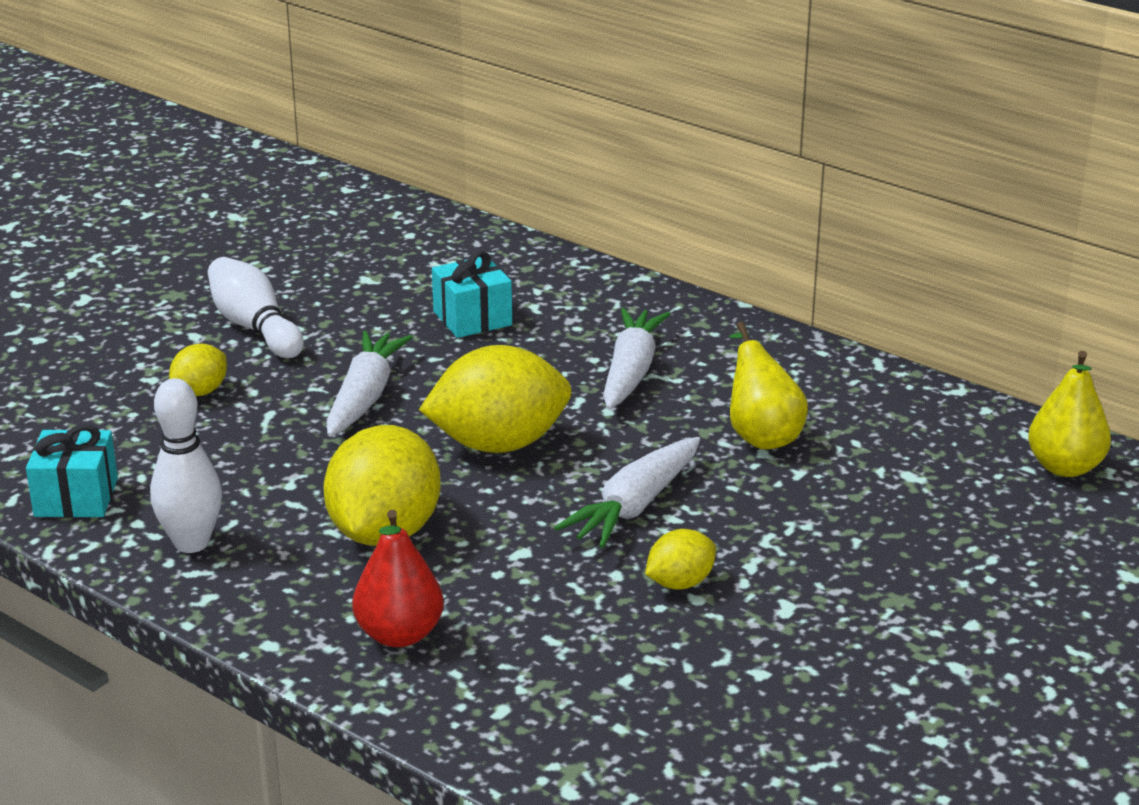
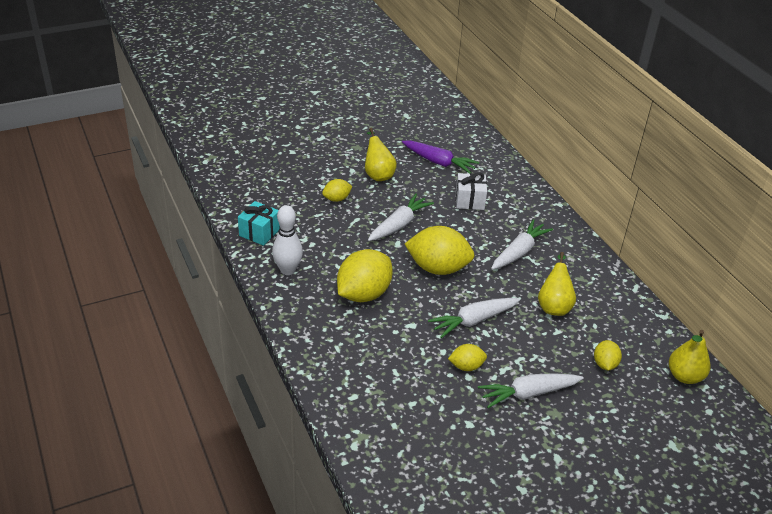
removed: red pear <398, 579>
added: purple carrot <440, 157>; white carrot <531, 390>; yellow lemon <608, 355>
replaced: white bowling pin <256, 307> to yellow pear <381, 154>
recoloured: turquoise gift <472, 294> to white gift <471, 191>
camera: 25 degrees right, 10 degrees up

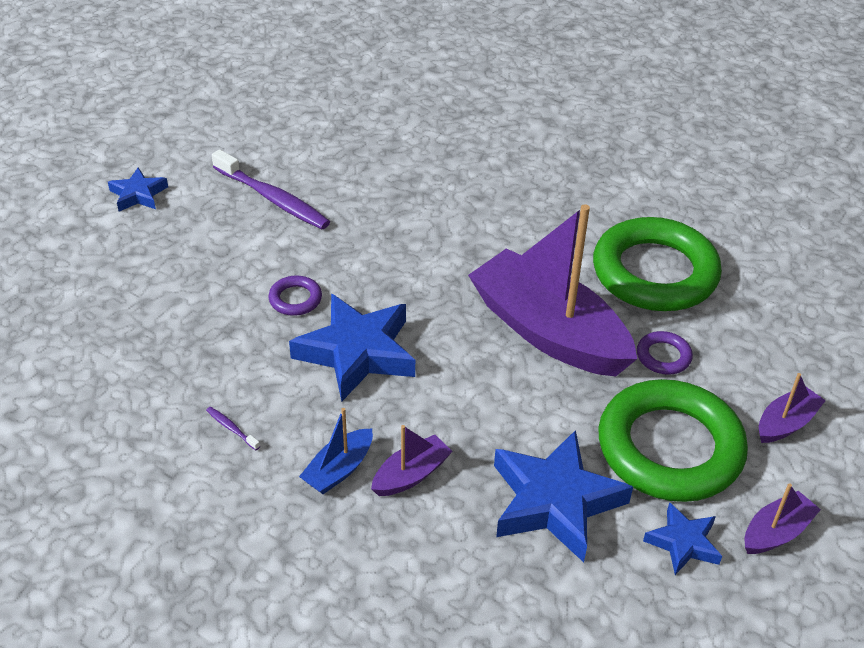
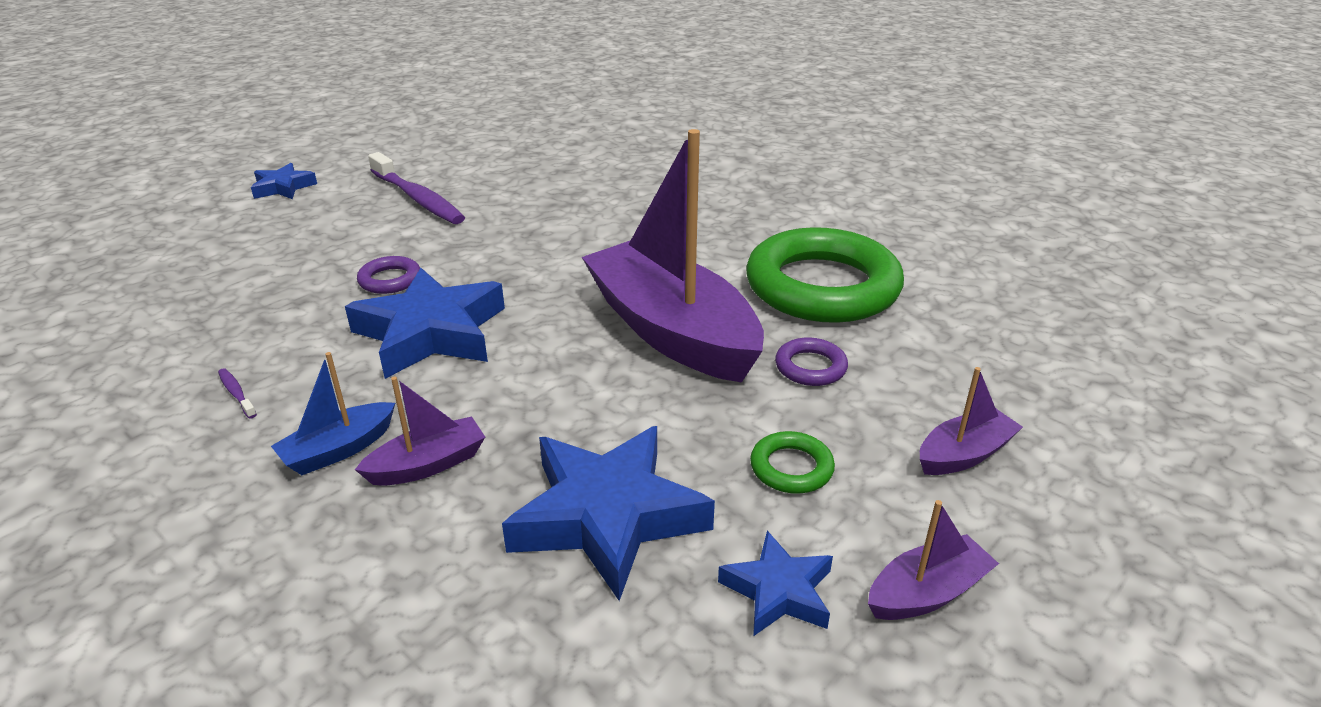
resized: green ring <673, 440> = <792, 462> x0.41
camera: 10 degrees right, 10 degrees down

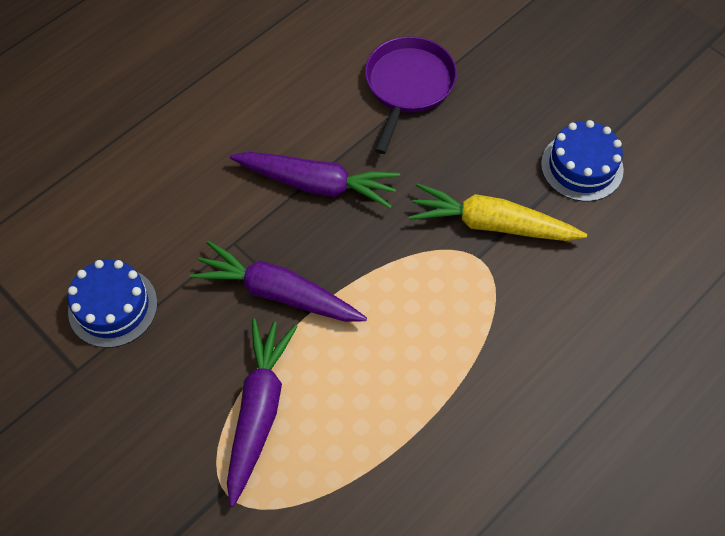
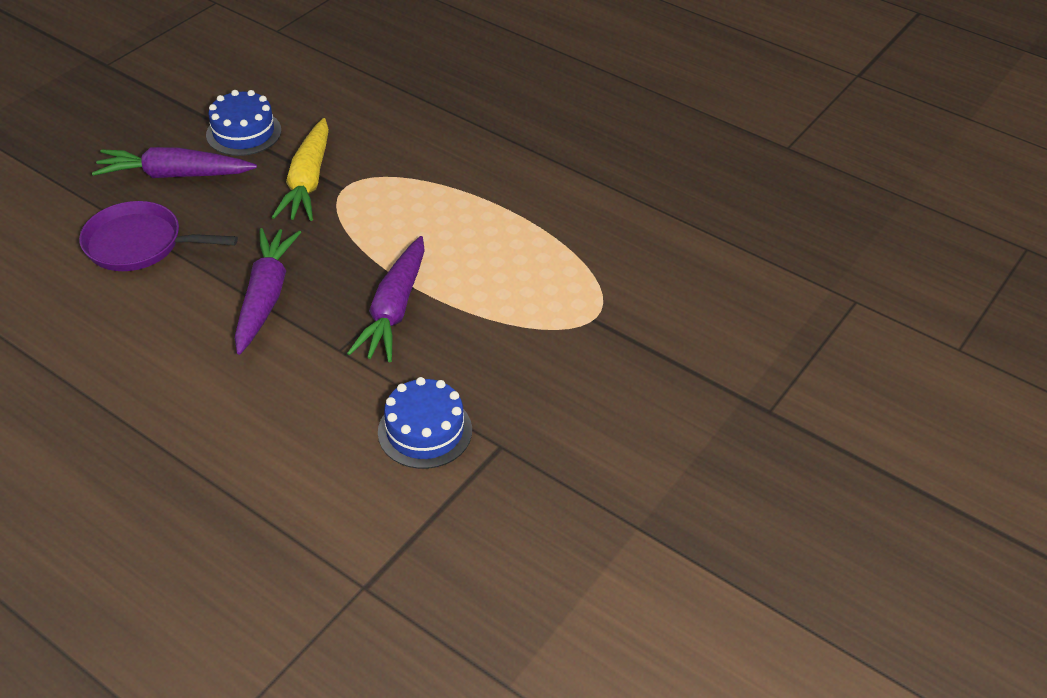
moved: purple carrot <262, 412> to <174, 162>
camera: 100 degrees left, 15 degrees down

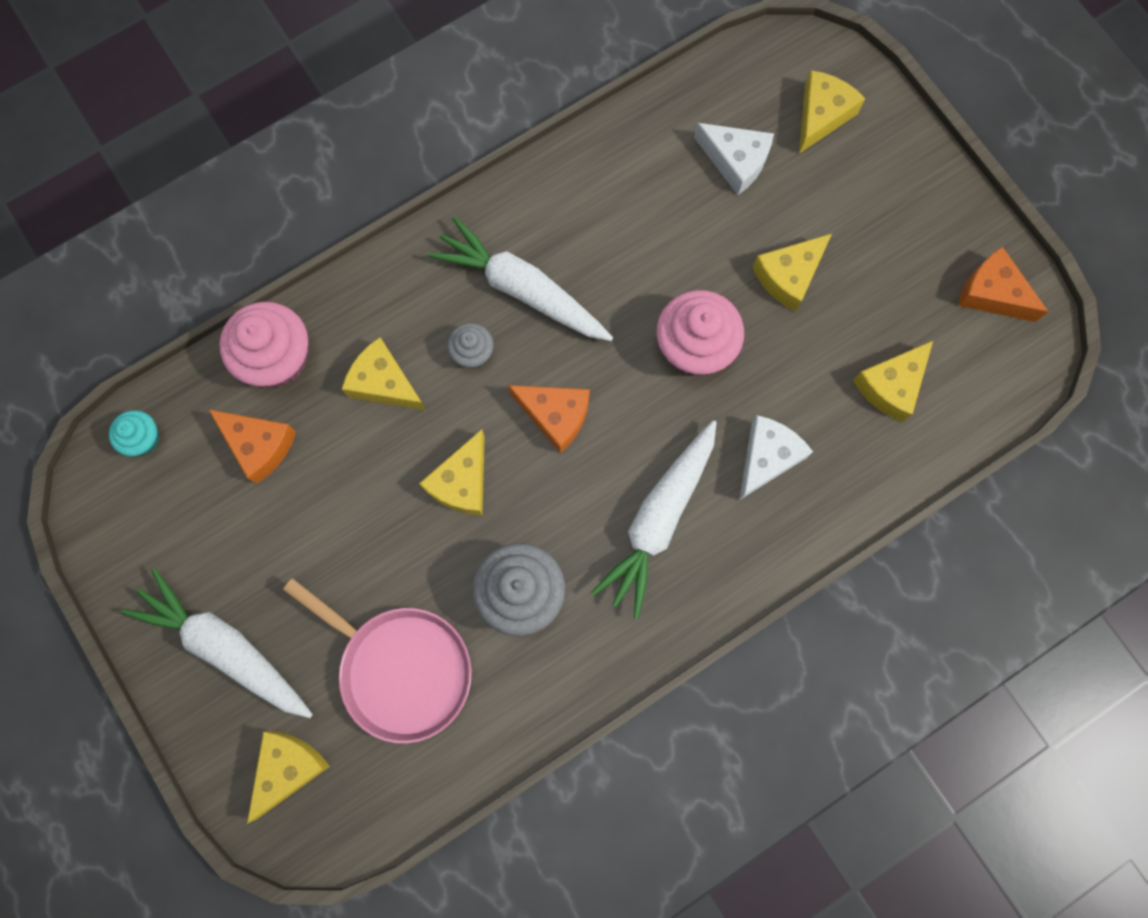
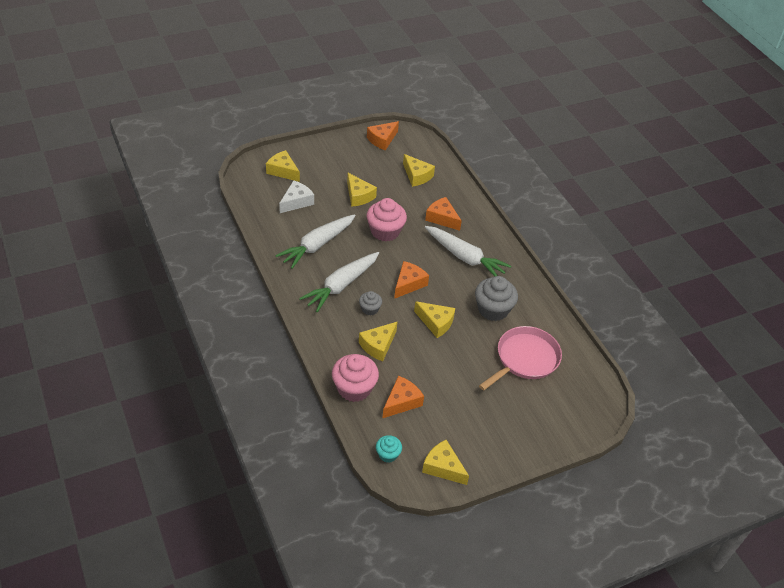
moved: white carrot <217, 643> to <315, 241>; yellow cheese <288, 777> to <445, 462>
recoloured: white cheese <776, 457> to orange cheese <443, 214>
camera: 85 degrees left, 30 degrees down

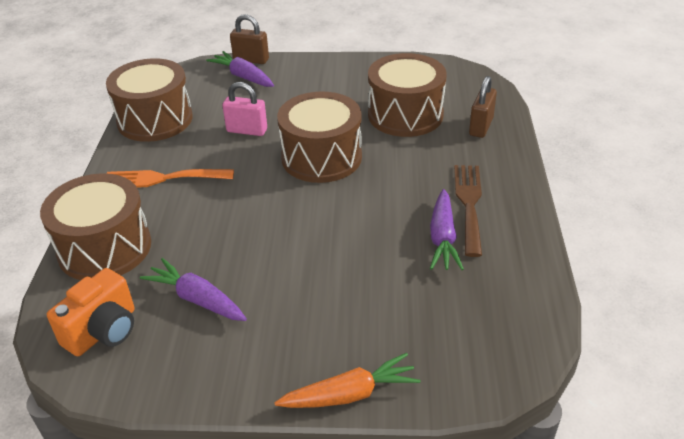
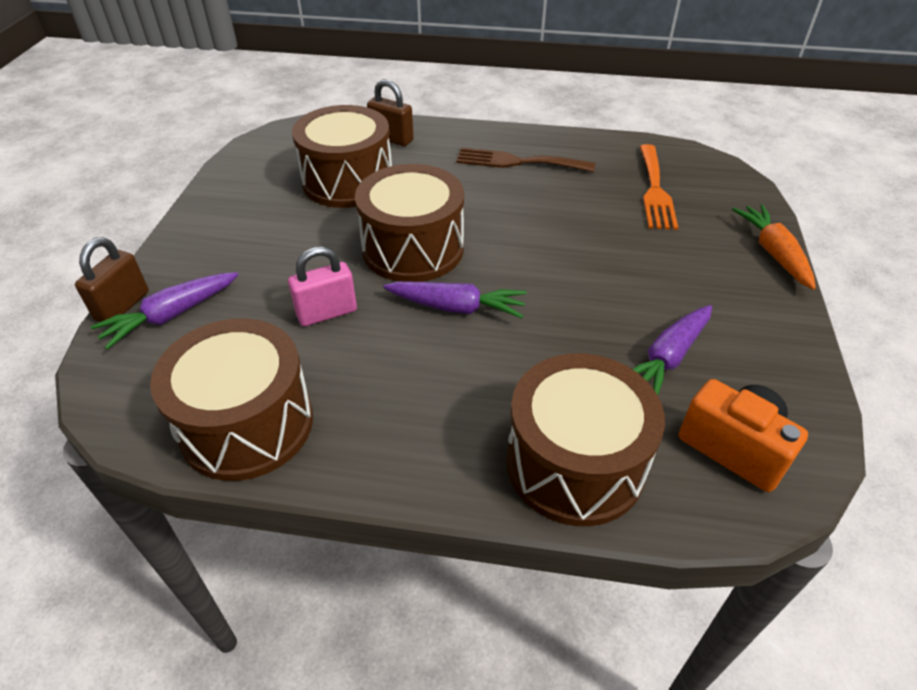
moved: purple carrot <447, 229> to <455, 299>; orange fork <170, 178> to <659, 187>
turned: pink padlock <244, 109> = <322, 286> 45 degrees clockwise
camera: 85 degrees left, 5 degrees up

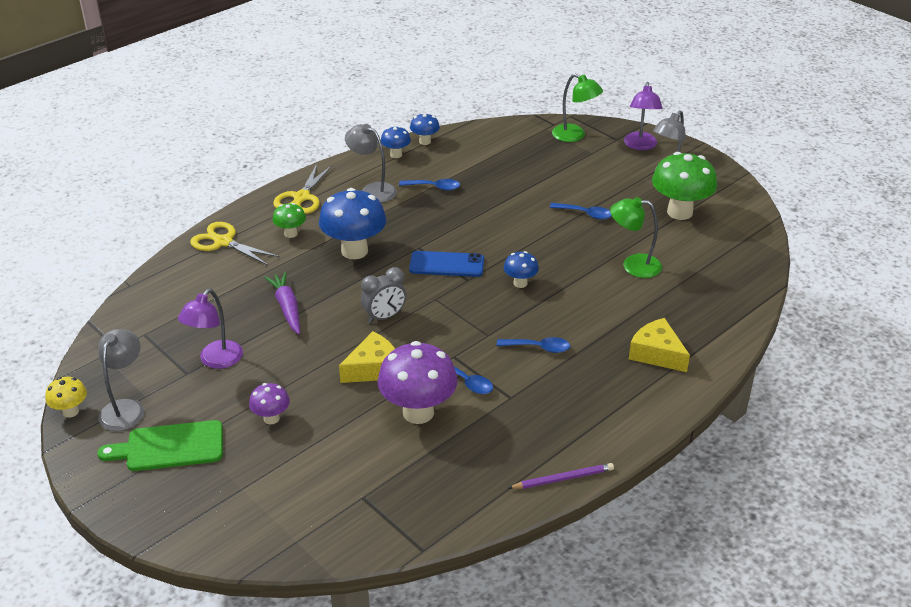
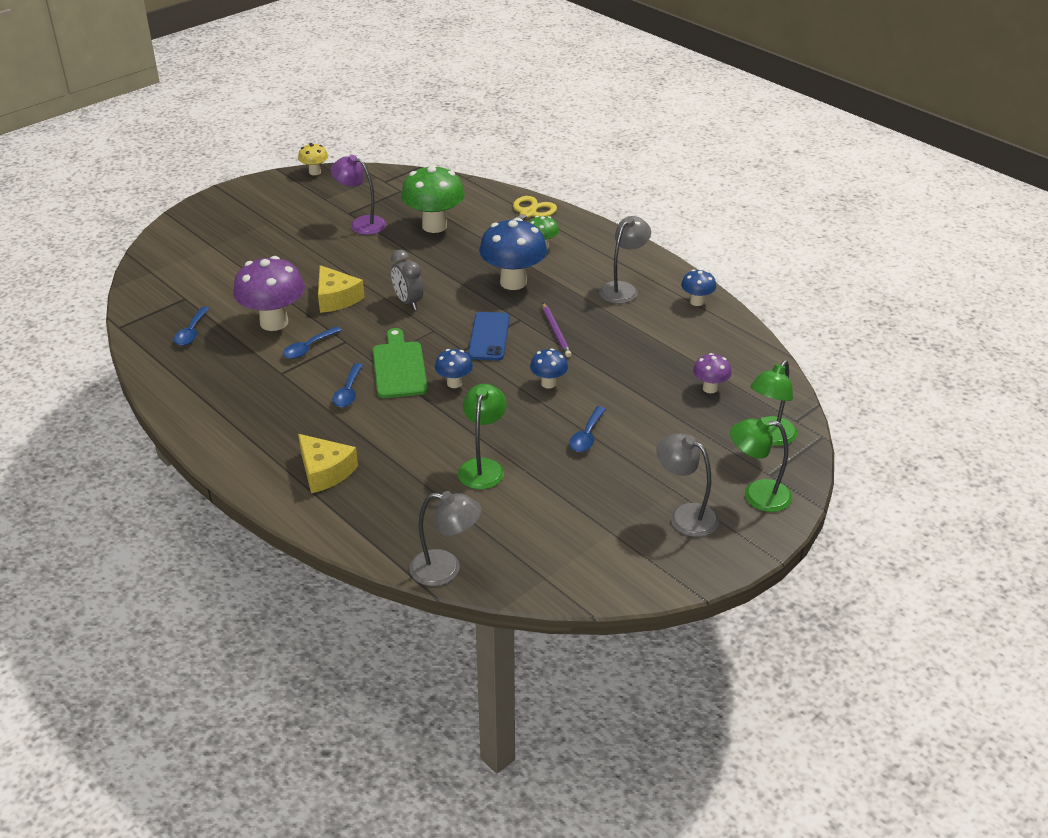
removed: purple carrot <282, 303>; yellow scissors <302, 189>
moved: blue spoon <429, 185> to <192, 326>; green cutting board <160, 445> to <400, 363>; green mushroom <684, 186> to <433, 198>; grey lamp <121, 380> to <445, 538>; blue mushroom <425, 129> to <549, 368>; purple pencil <561, 476> to <557, 330>; purple mushroom <269, 403> to <712, 373>
recoloured: purple lamp <643, 116> to green lamp <761, 464>
turned: yellow cheese <659, 345> = <328, 463> 90 degrees clockwise
camera: 90 degrees right, 0 degrees up

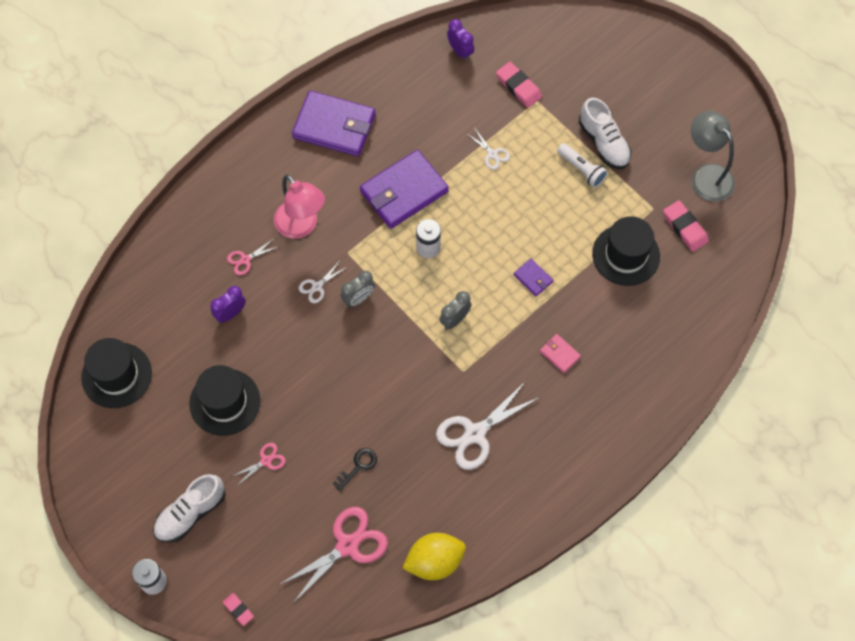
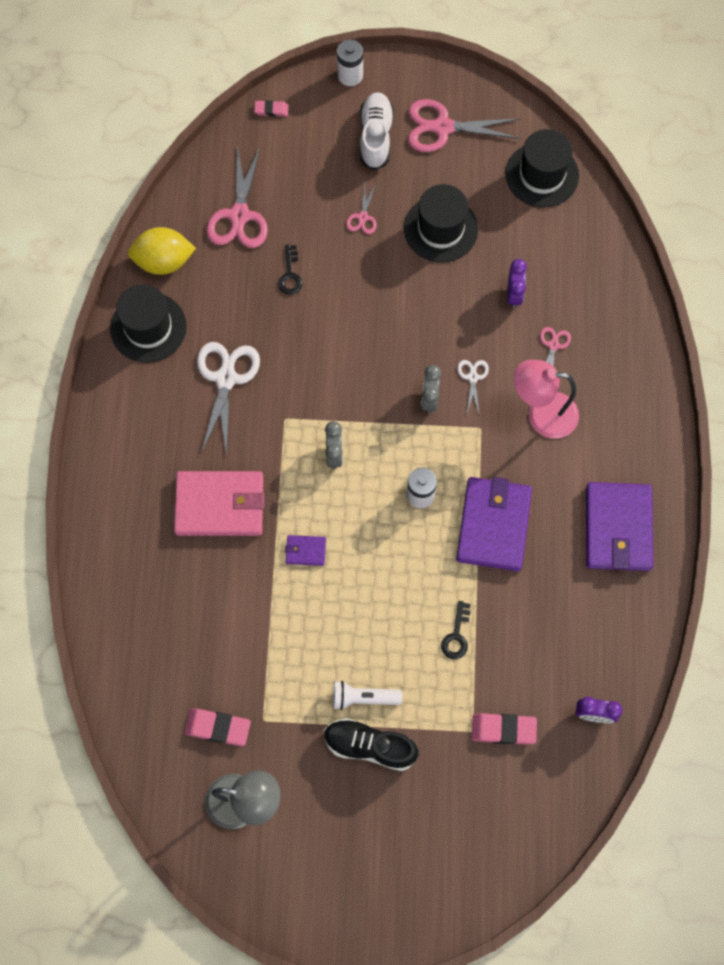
added: pink scissors <464, 125>
moved: black hat <626, 251> to <148, 324>
replaced: white scissors <488, 149> to black key <456, 630>
recoloured: white shoe <605, 133> to black shoe <371, 744>
turned: yellow lemon <434, 556> = <162, 251> 60 degrees clockwise; purple wallet <334, 123> = <619, 526> 60 degrees counterclockwise
resized: pink wallet <560, 353> = <219, 503> x2.26
camera: 135 degrees right, 5 degrees up

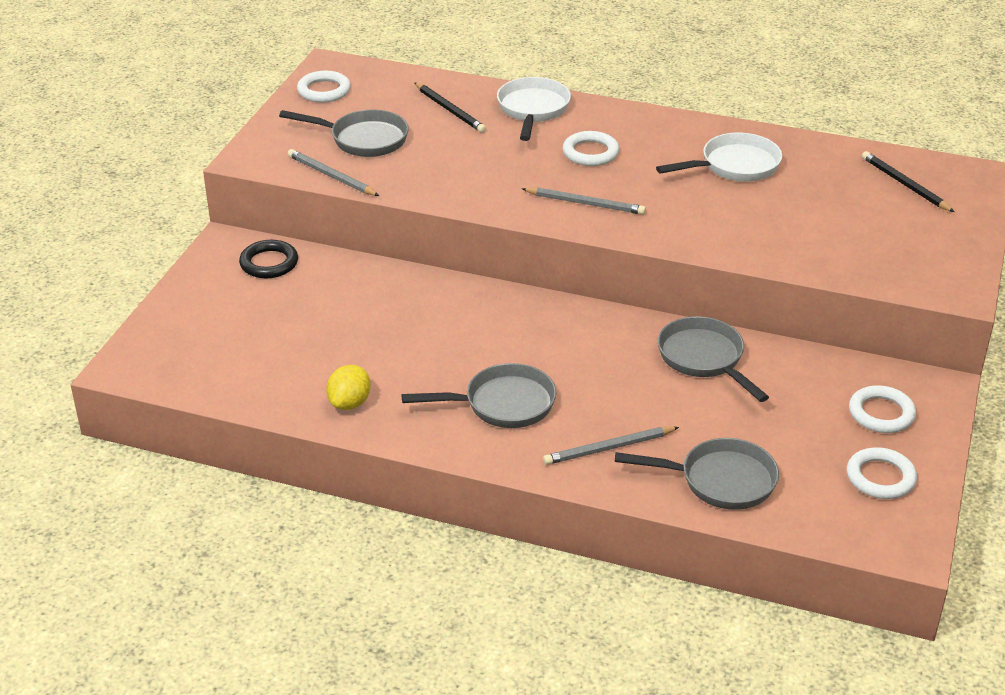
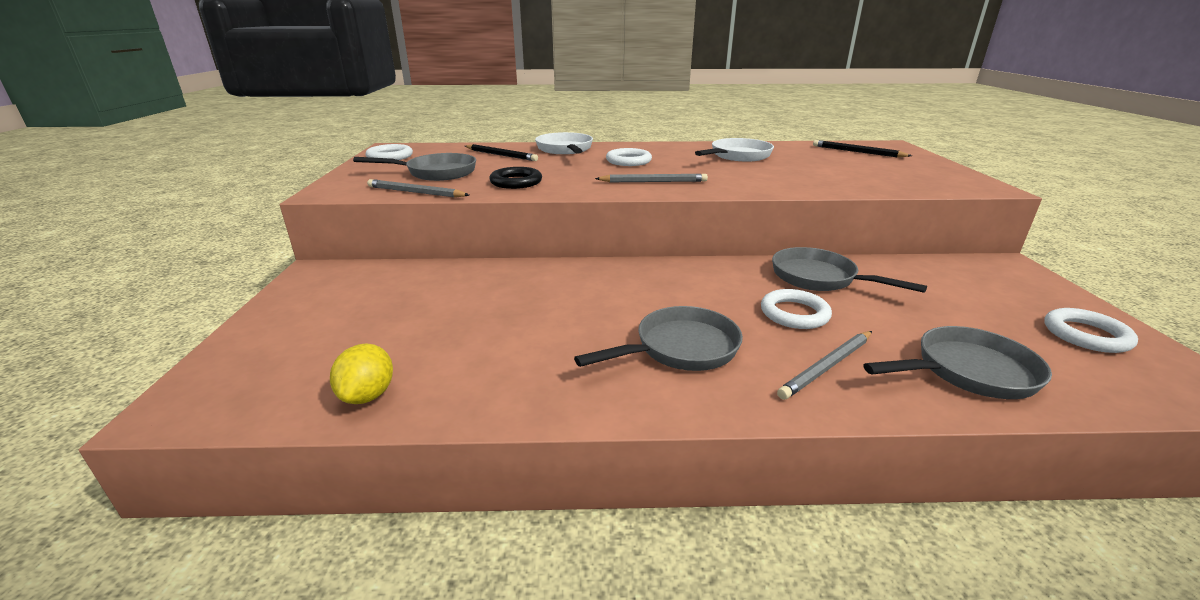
moved: yellow lemon <348, 387> to <361, 374>; black ring <268, 259> to <515, 178>; white ring <882, 409> to <796, 309>
camera: 20 degrees left, 10 degrees down

